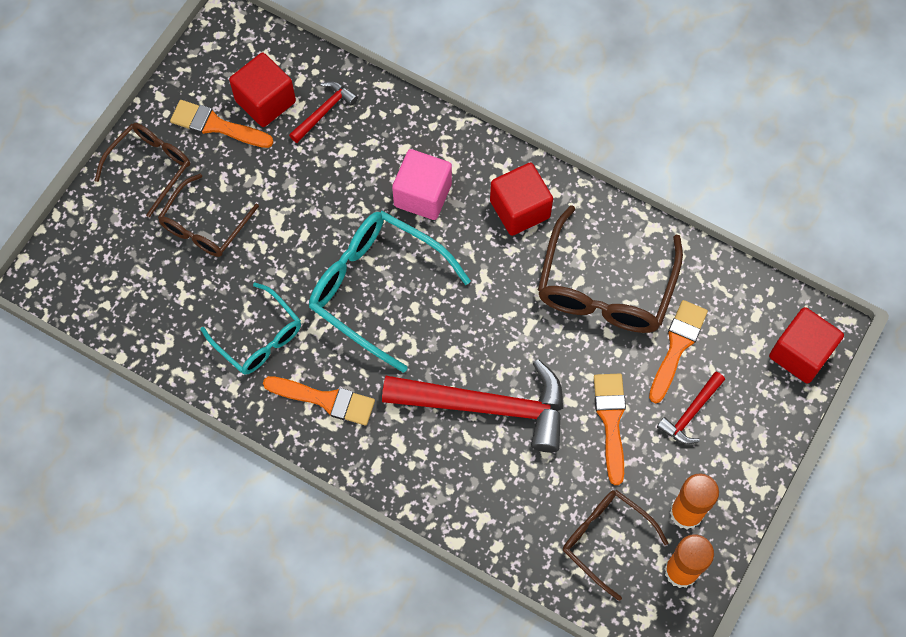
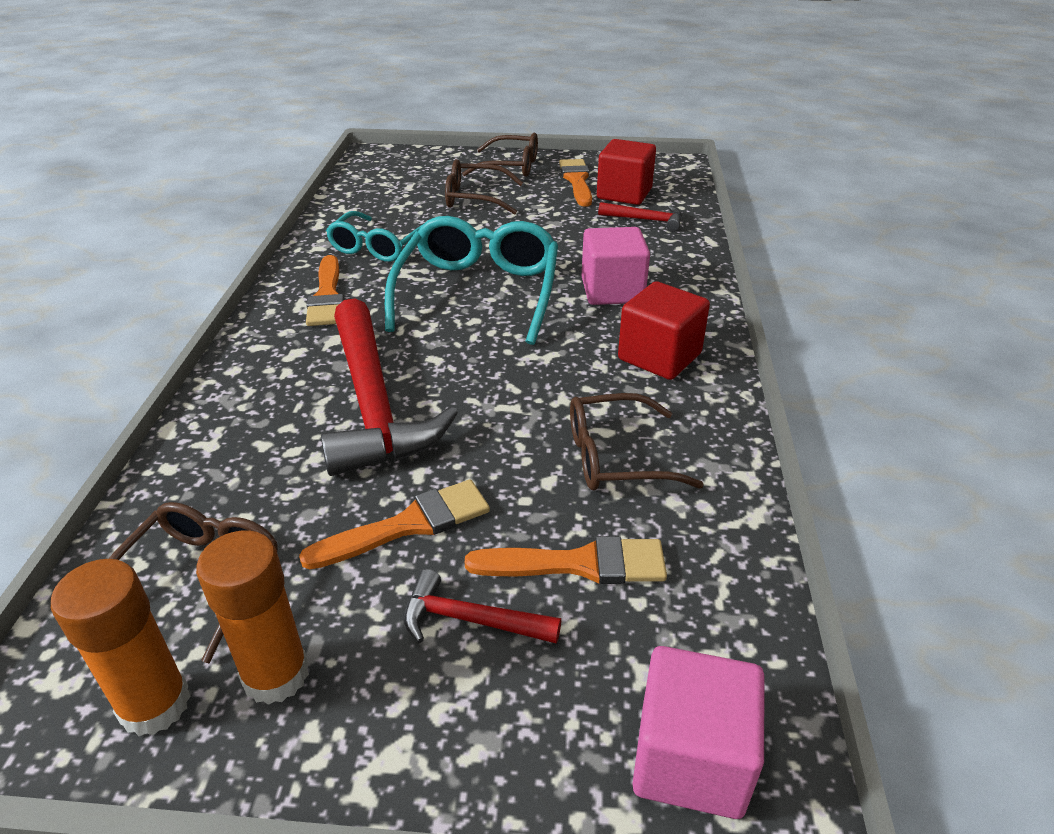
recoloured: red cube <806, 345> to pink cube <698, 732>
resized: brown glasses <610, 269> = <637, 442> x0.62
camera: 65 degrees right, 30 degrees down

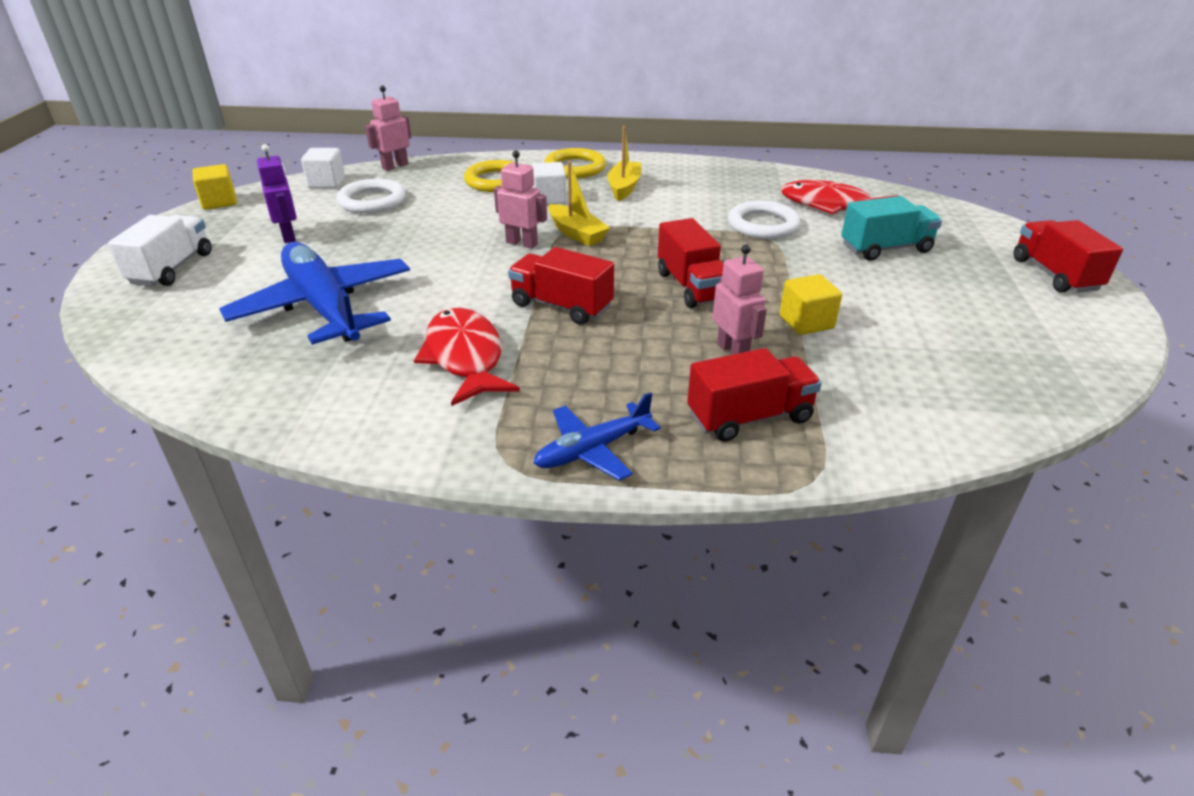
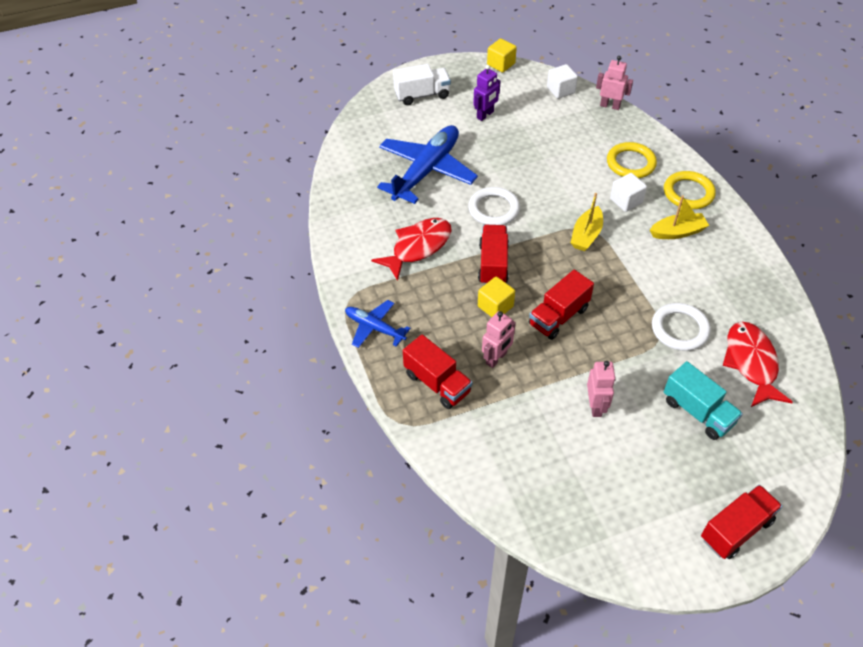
moved: white ring <371, 196> to <494, 206>; yellow cube <811, 304> to <496, 297>; pink robot <520, 199> to <601, 389>
camera: 65 degrees right, 15 degrees up

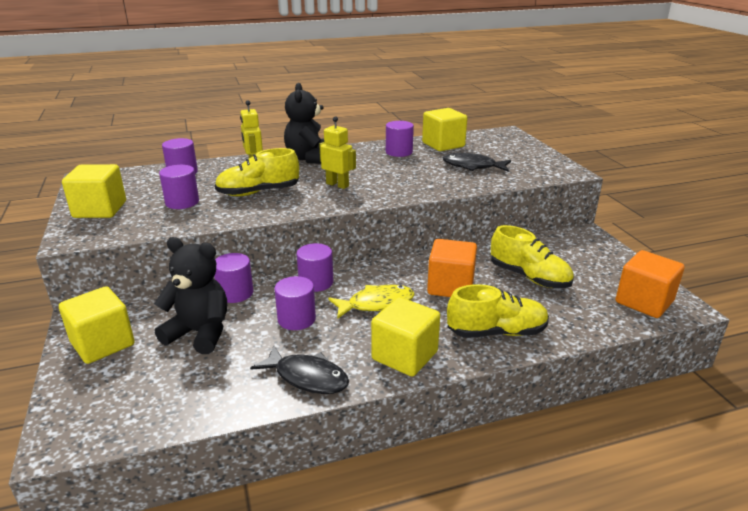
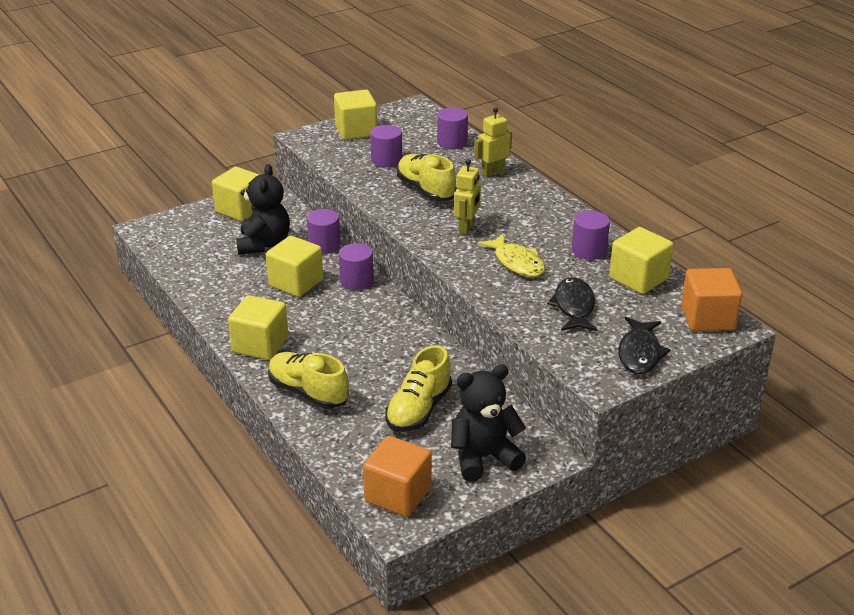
moved: black teddy bear <304, 123> to <488, 423>; yellow fish <371, 302> to <511, 255>; black fish <299, 370> to <644, 345>; orange cube <452, 268> to <711, 299>
replaced: purple cylinder <295, 303> to yellow cube <294, 266>
turned: yellow shoe <498, 311> = <308, 380> 150 degrees clockwise
camera: 75 degrees right, 5 degrees up

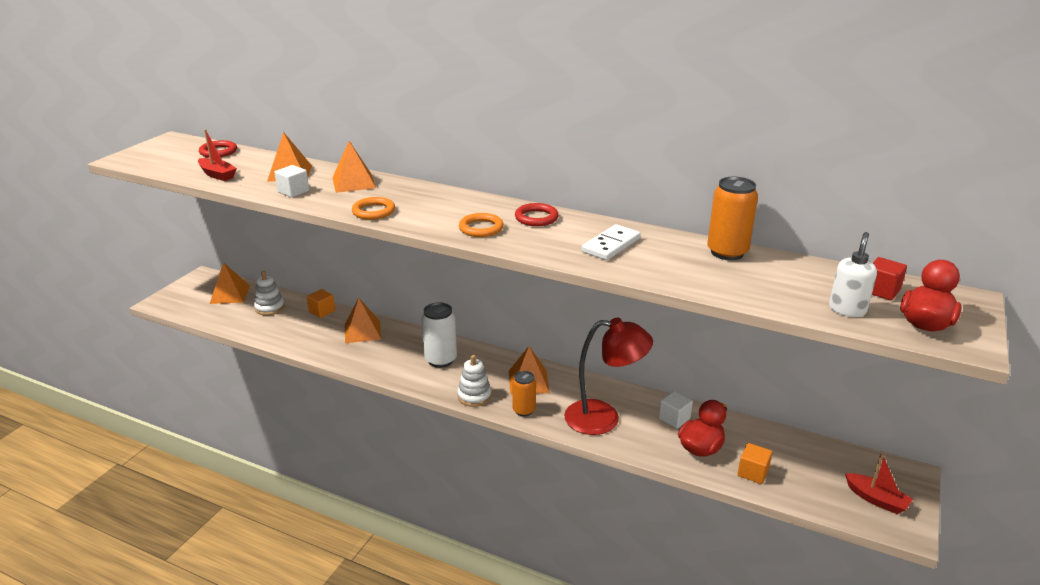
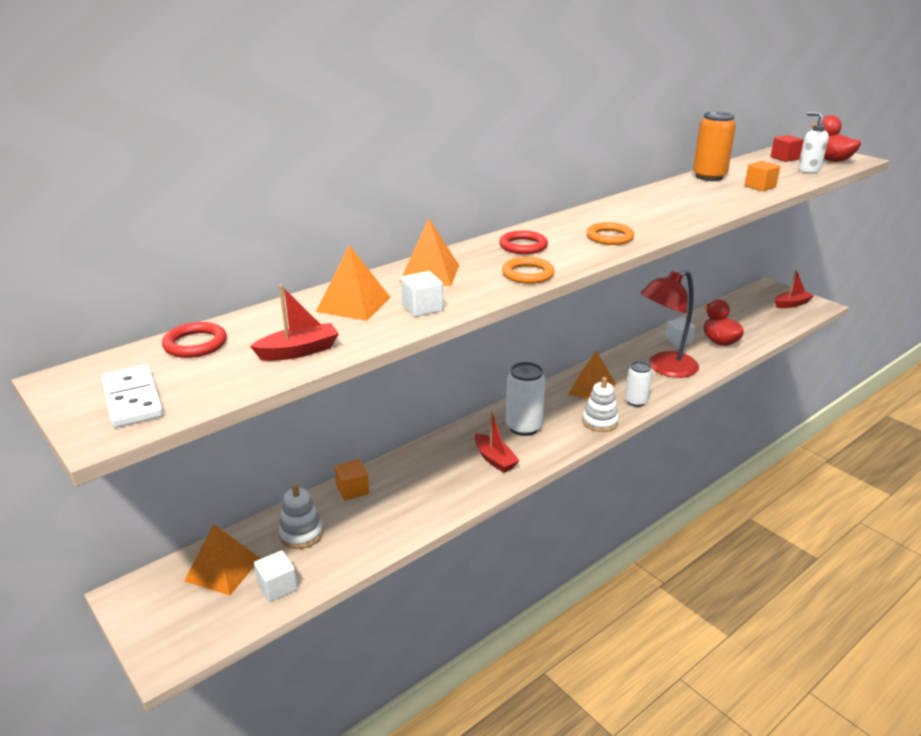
removed: orange pyramid <363, 320>
added: white cube <276, 576>; red boat <497, 442>
moved: white domino <611, 242> to <132, 396>; red ring <537, 214> to <523, 242>; orange cube <755, 463> to <762, 176>
recoloured: orange can <524, 394> to white can <638, 384>
turned: red lamp <608, 376> = <670, 324> 150 degrees counterclockwise
camera: 65 degrees left, 0 degrees up

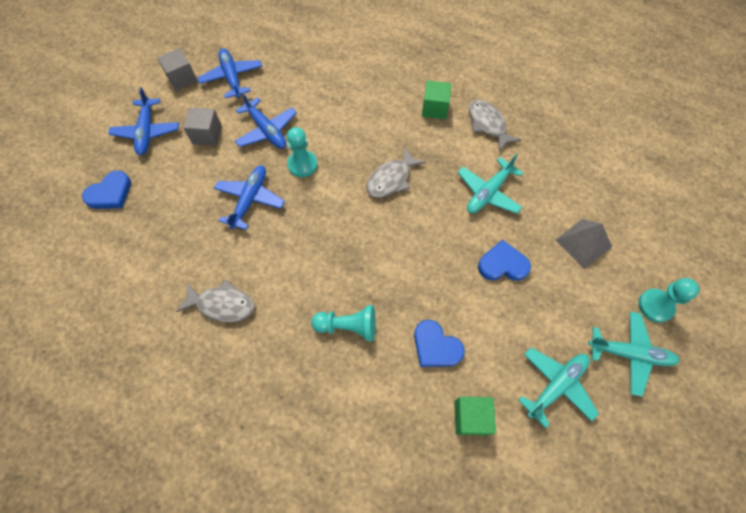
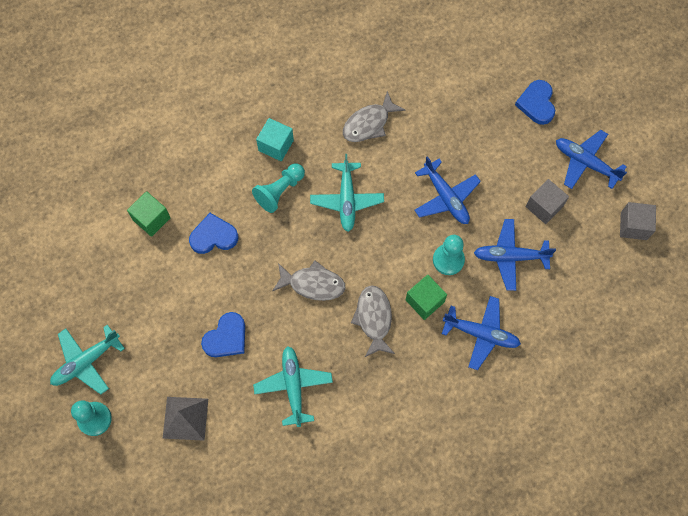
added: turquoise cube <275, 139>
moved: grey fish <495, 125> to <309, 280>; turquoise plane <558, 387> to <347, 193>; green cube <437, 100> to <426, 297>; blue plane <229, 73> to <481, 333>
camera: 130 degrees right, 5 degrees up

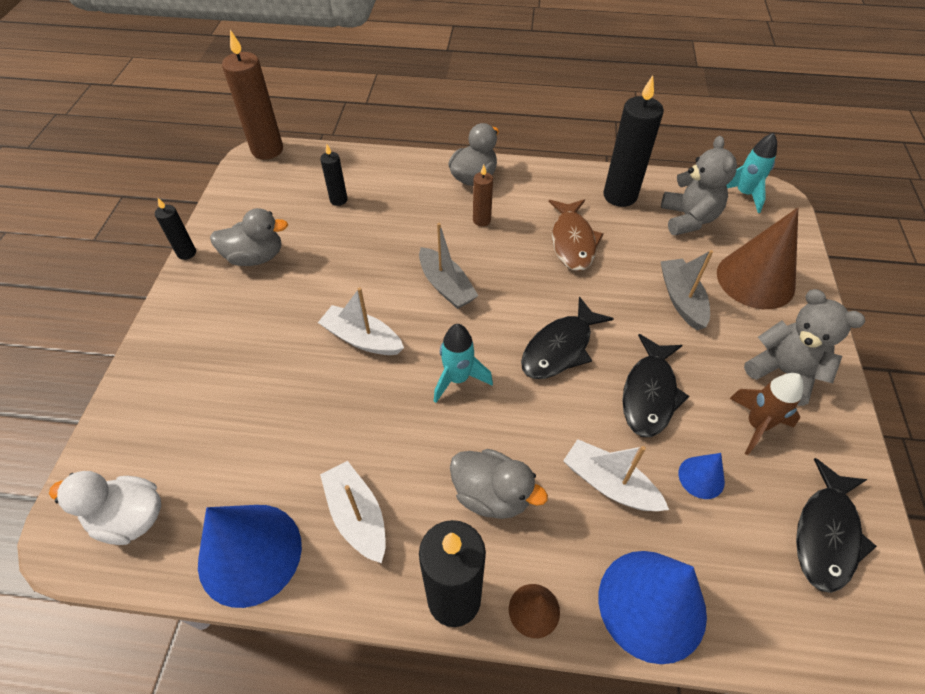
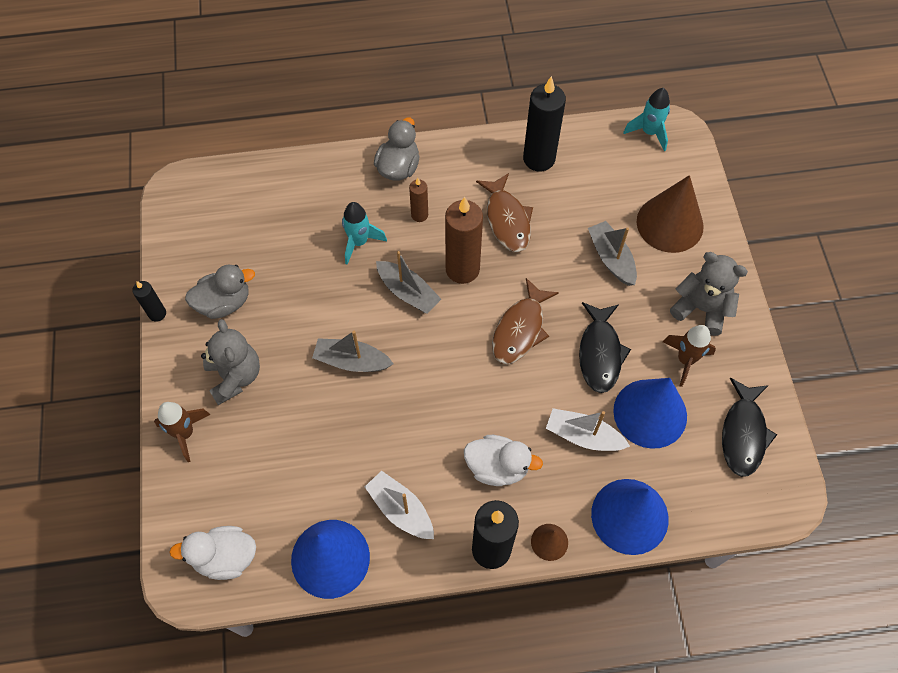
removed: black candle <334, 175>
added: brown rocket <182, 432>
moved: grey teddy bear <699, 185> to <230, 362>; turquoise rocket <463, 363> to <364, 233>; brown candle <252, 94> to <464, 240>
recoloured: white boat <361, 321> to grey boat <353, 351>; grey duck <499, 484> to white duck <503, 460>; black fish <567, 338> to brown fish <525, 321>
resized: blue cone <701, 476> = <650, 413> x2.09
camera: 15 degrees left, 10 degrees up

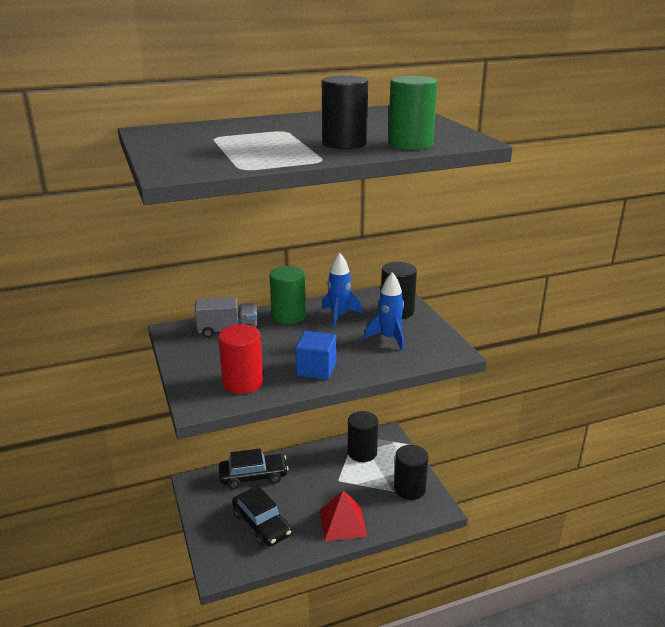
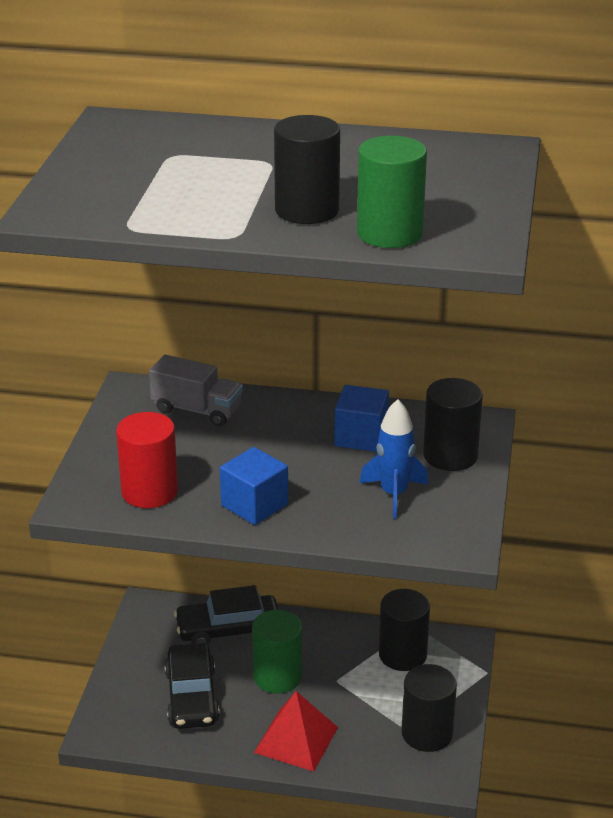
moved: green cylinder <287, 295> to <277, 652>
replaced: blue rocket <342, 290> to blue cube <361, 418>
turned: black car <253, 468> = <226, 615> 150 degrees clockwise
camera: 30 degrees right, 5 degrees up

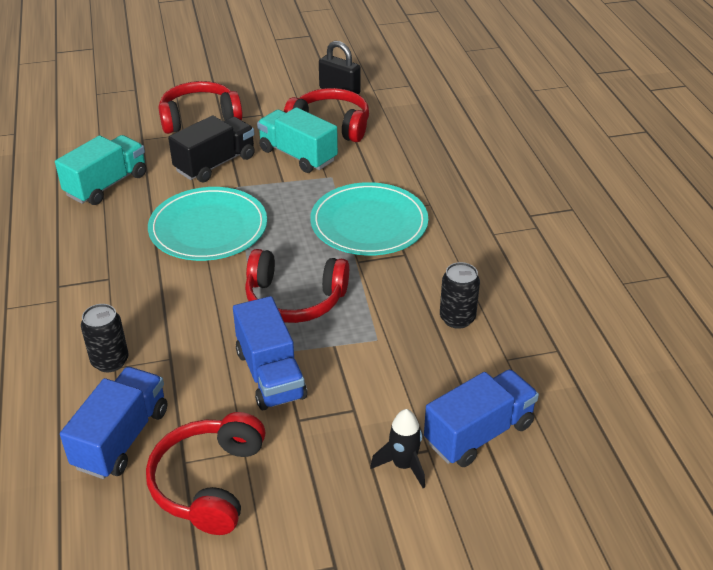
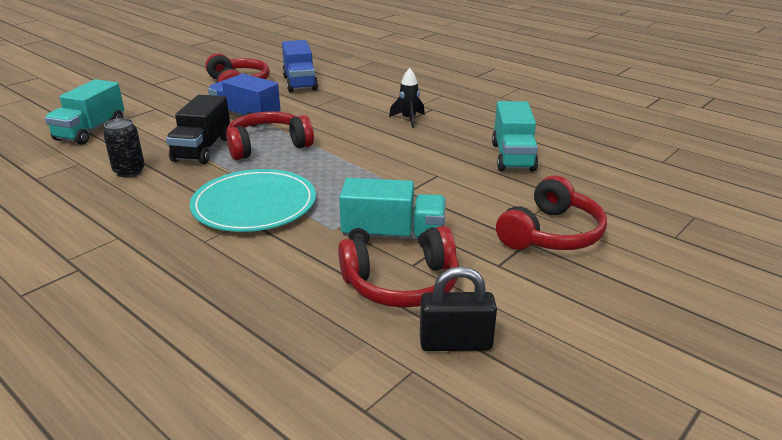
removed: black can <105, 338>; turquoise plate <207, 224>
moved: black truck <211, 148> to <198, 129>; black rocket <397, 448> to <407, 98>
recoloured: blue truck <481, 418> to turquoise truck <84, 112>
camera: 145 degrees right, 10 degrees down

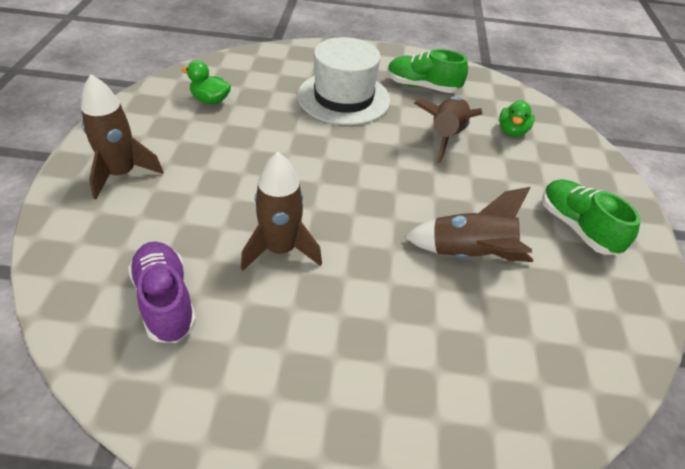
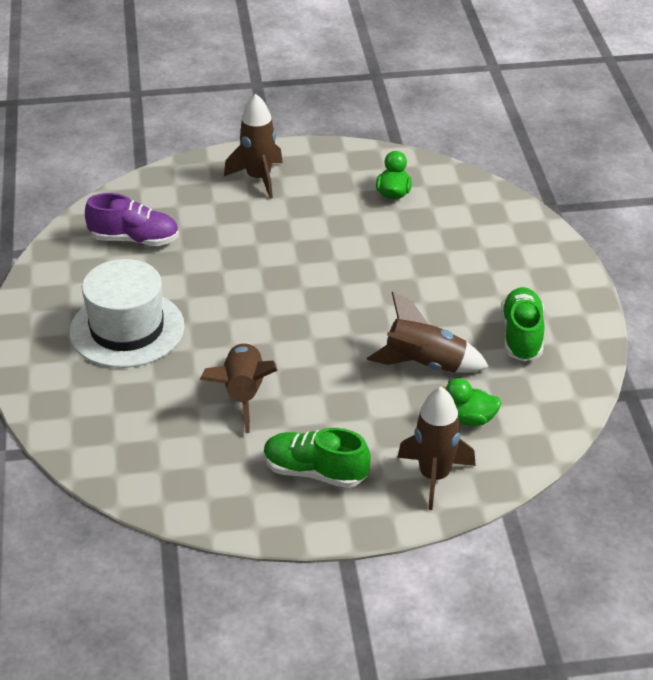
moved: white hat <343, 81> to <127, 313>; brown rocket <281, 211> to <436, 448>
turned: purple shoe <162, 292> = <132, 219> 45 degrees clockwise; green shoe <591, 217> = <317, 458> 120 degrees counterclockwise
camera: 80 degrees right, 5 degrees down

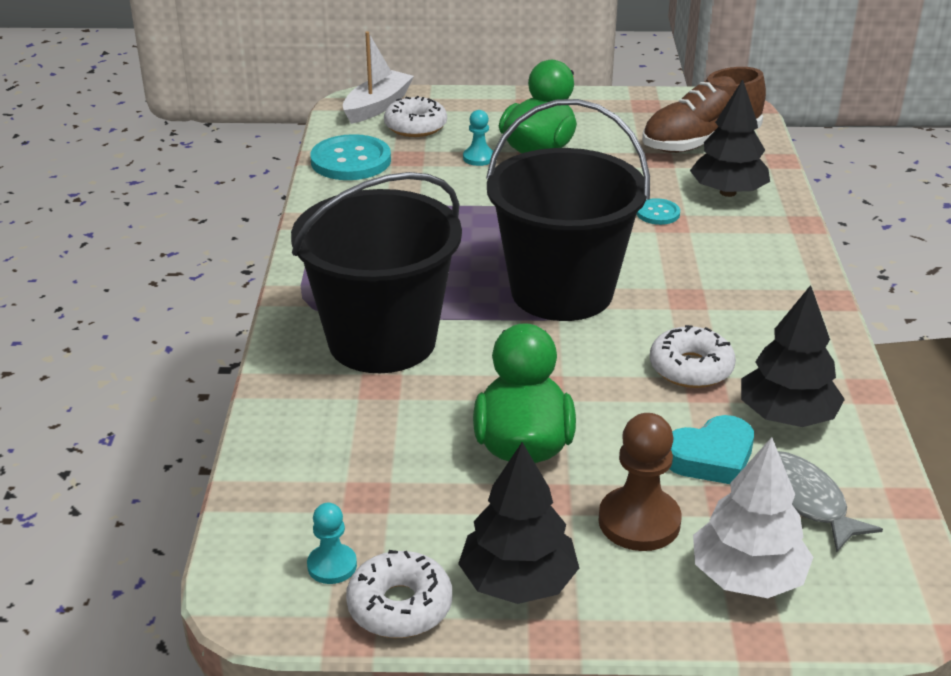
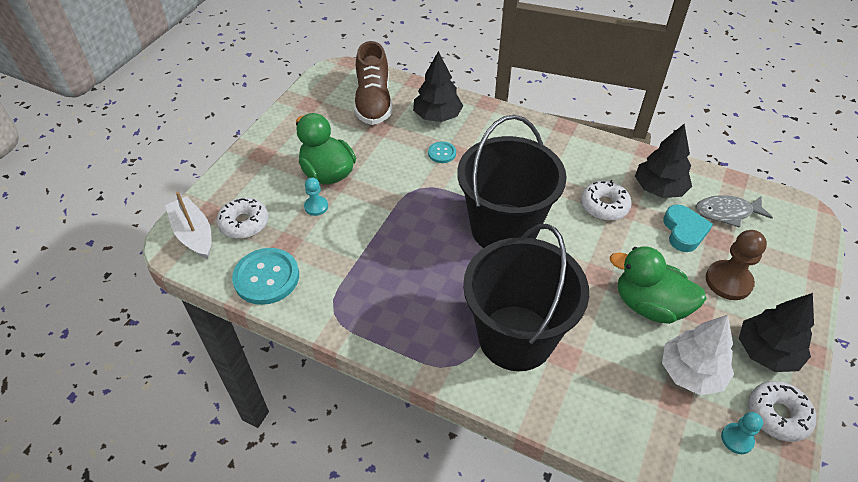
moved: white tree <753, 517> to <698, 355>
camera: 65 degrees left, 15 degrees up

